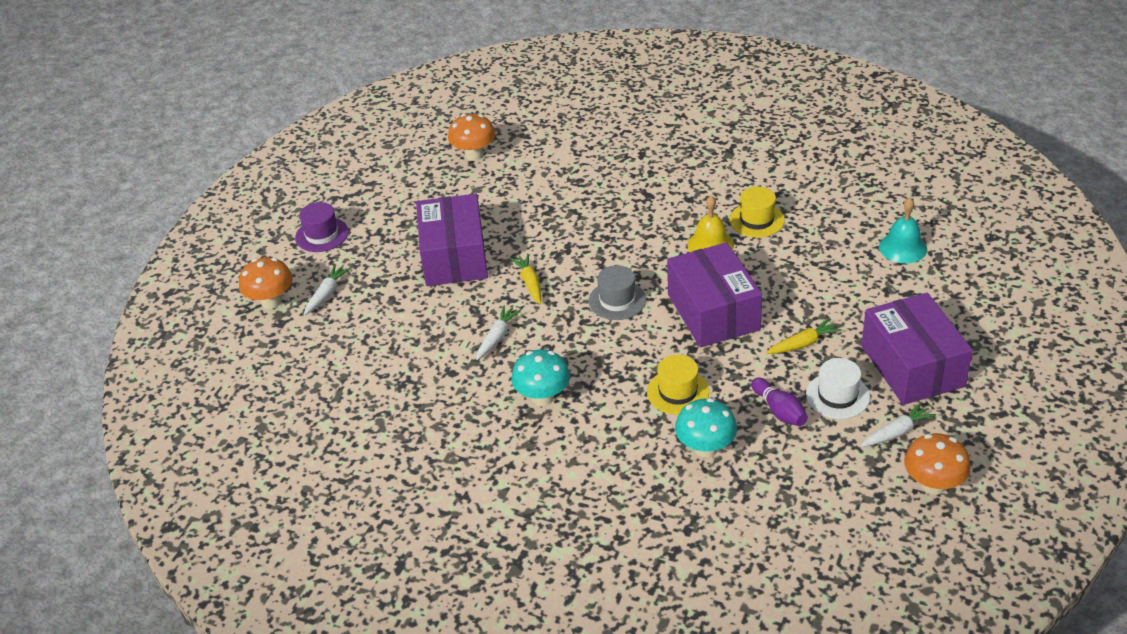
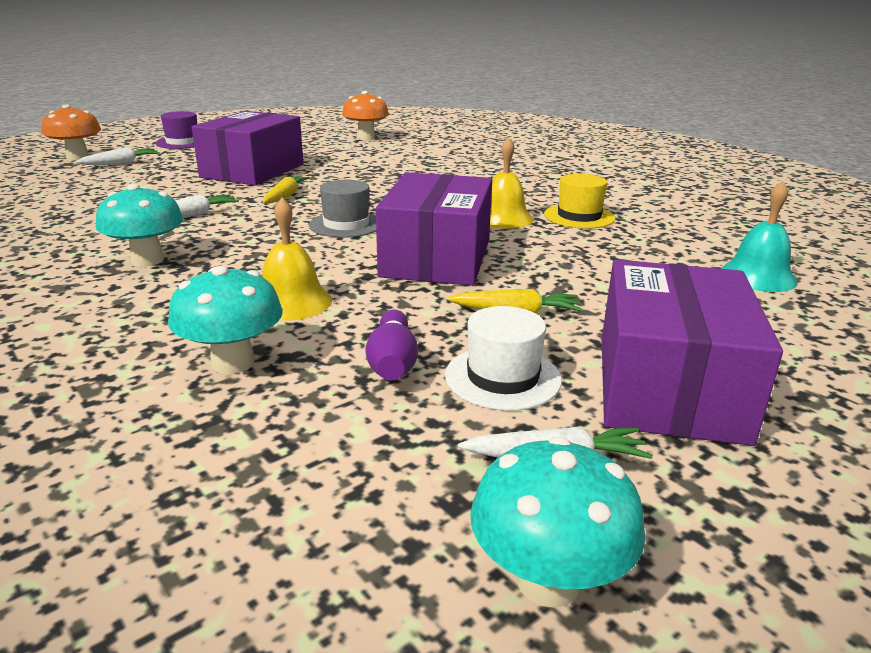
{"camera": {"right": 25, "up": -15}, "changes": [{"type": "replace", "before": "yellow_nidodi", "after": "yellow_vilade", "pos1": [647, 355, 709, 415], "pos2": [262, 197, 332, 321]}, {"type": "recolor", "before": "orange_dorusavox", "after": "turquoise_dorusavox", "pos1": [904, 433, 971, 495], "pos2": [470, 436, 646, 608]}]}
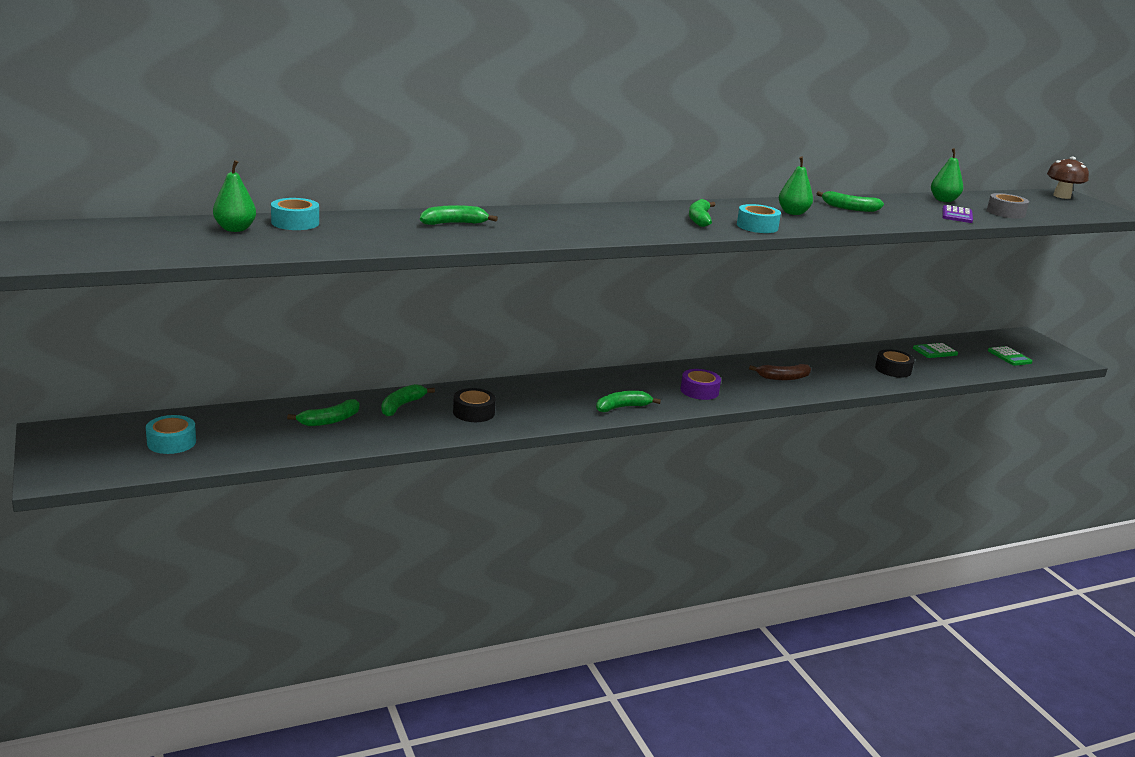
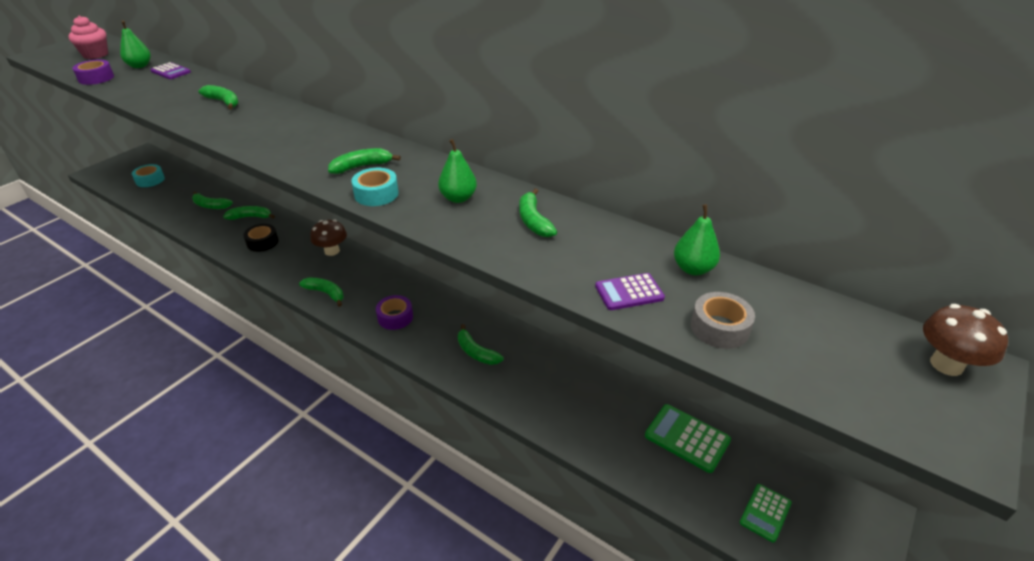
{"camera": {"right": 60, "up": 15}, "changes": [{"type": "replace", "before": "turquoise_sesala", "after": "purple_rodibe", "pos1": [271, 198, 319, 230], "pos2": [150, 62, 191, 79]}, {"type": "resize", "before": "green_rodibe", "pos1": [913, 343, 958, 358], "pos2": [645, 404, 731, 473], "scale": 1.52}, {"type": "delete", "before": "black_sesala", "pos1": [875, 349, 915, 378]}, {"type": "recolor", "before": "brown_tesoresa", "after": "green_tesoresa", "pos1": [749, 364, 811, 380], "pos2": [458, 324, 504, 365]}, {"type": "insert", "after": "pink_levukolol", "pos2": [68, 15, 108, 59]}, {"type": "insert", "after": "purple_sesala", "pos2": [72, 60, 114, 85]}, {"type": "insert", "after": "brown_dorusavox", "pos2": [310, 219, 347, 256]}]}
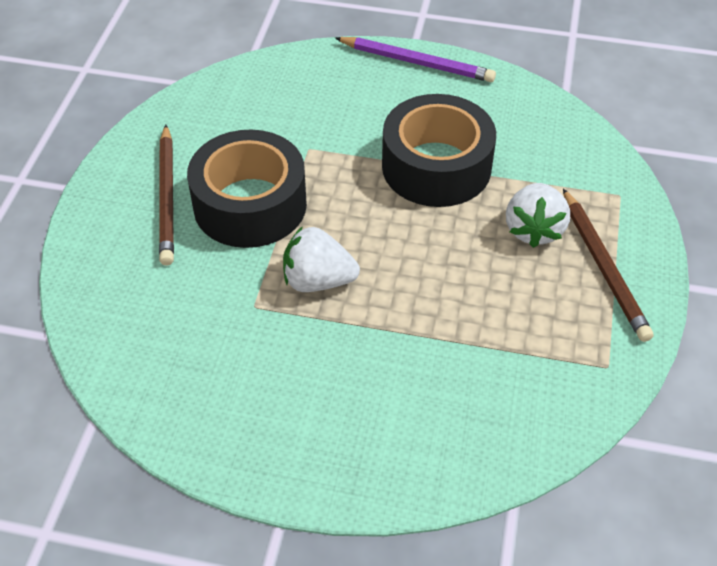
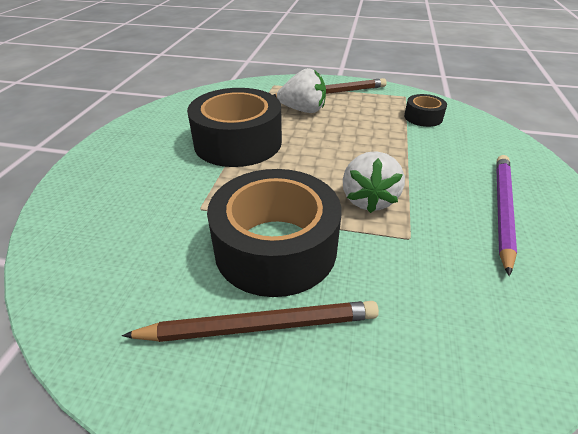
{"camera": {"right": -90, "up": -10}, "changes": [{"type": "move", "before": "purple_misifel", "pos1": [335, 37, 496, 82], "pos2": [496, 155, 517, 276]}, {"type": "insert", "after": "black_sesala", "pos2": [404, 94, 447, 127]}]}
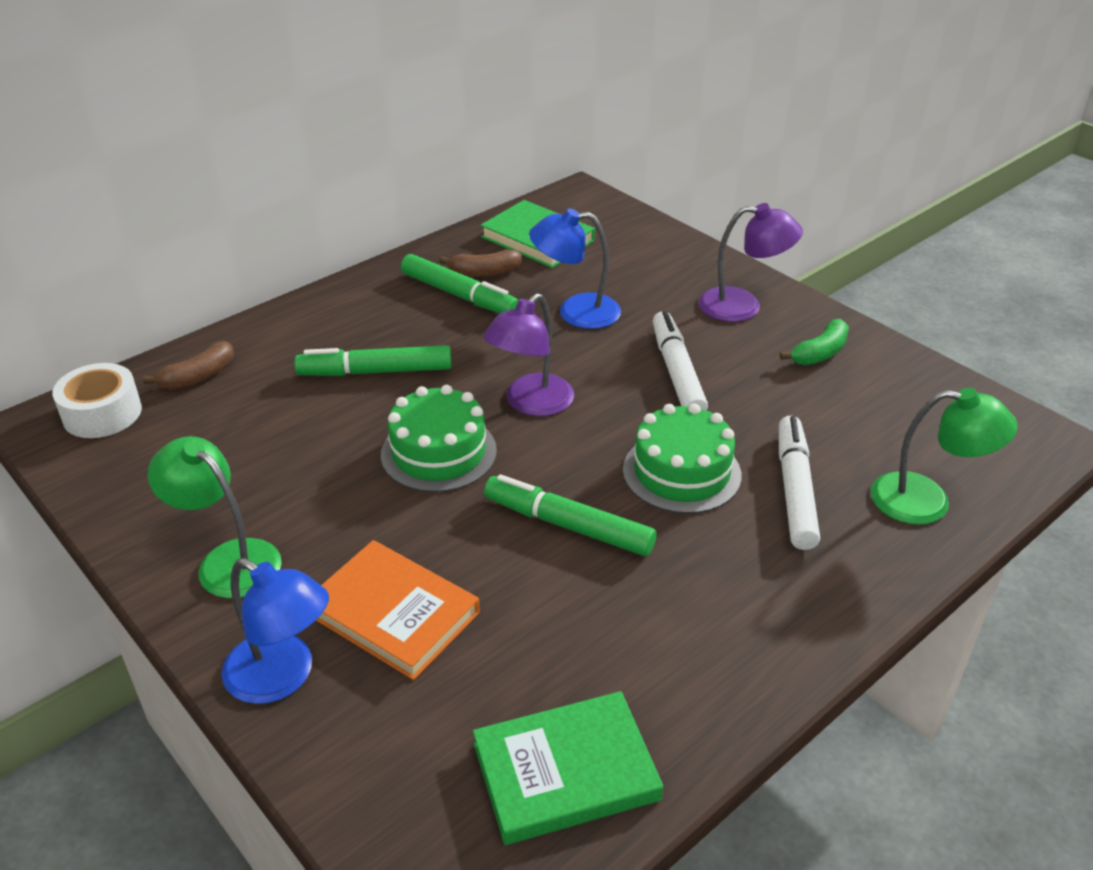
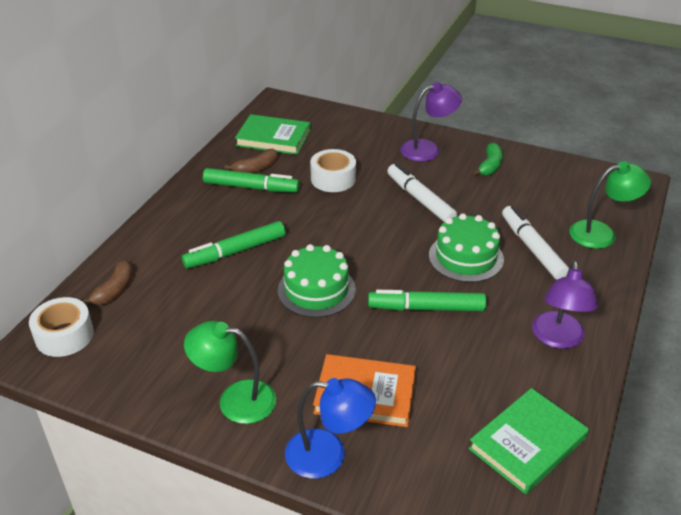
{"camera": {"right": -25, "up": 0}, "changes": [{"type": "replace", "before": "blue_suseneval", "after": "white_sesala", "pos1": [529, 208, 621, 329], "pos2": [310, 149, 356, 192]}, {"type": "move", "before": "purple_suseneval", "pos1": [483, 293, 574, 416], "pos2": [532, 261, 598, 349]}]}
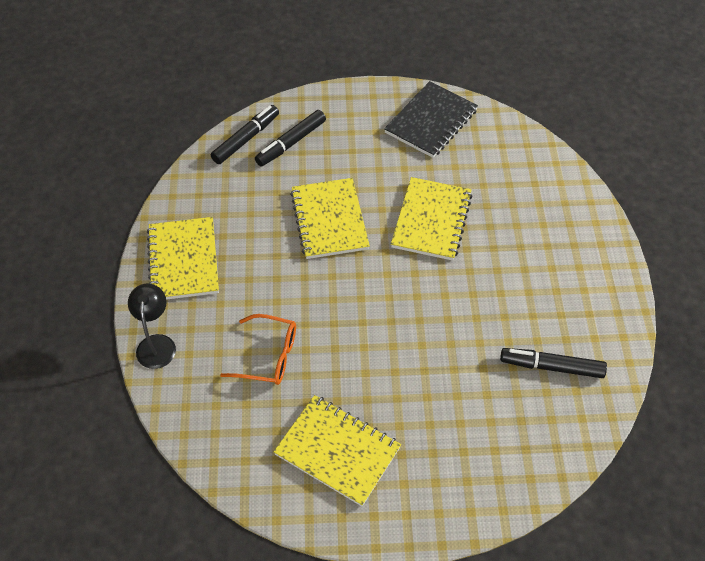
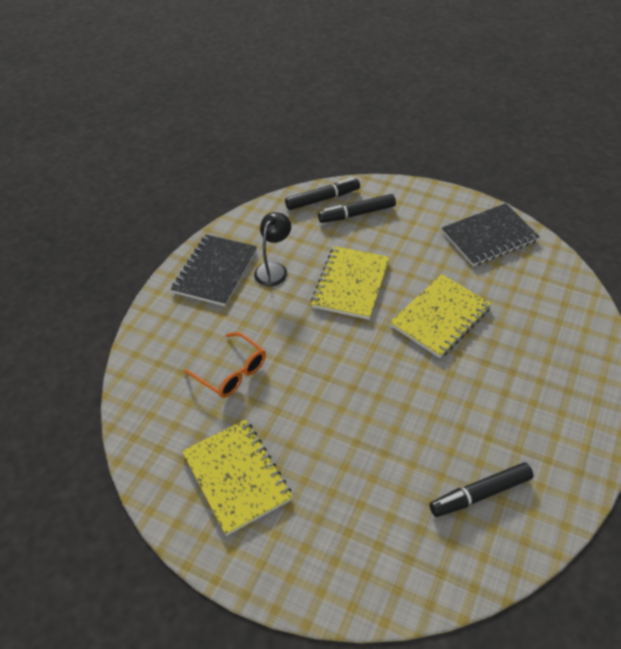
{"camera": {"right": 30, "up": -5}, "changes": [{"type": "recolor", "before": "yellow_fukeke", "after": "black_fukeke", "pos1": [147, 217, 219, 300], "pos2": [171, 234, 257, 306]}, {"type": "move", "before": "black_suseneval", "pos1": [128, 283, 176, 369], "pos2": [254, 212, 291, 286]}, {"type": "rotate", "before": "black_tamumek", "pos1": [500, 348, 607, 378], "pos2": [430, 462, 534, 517], "turn": -60}]}
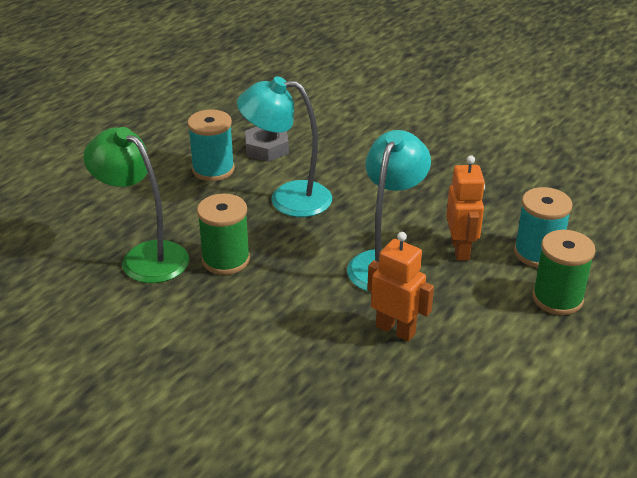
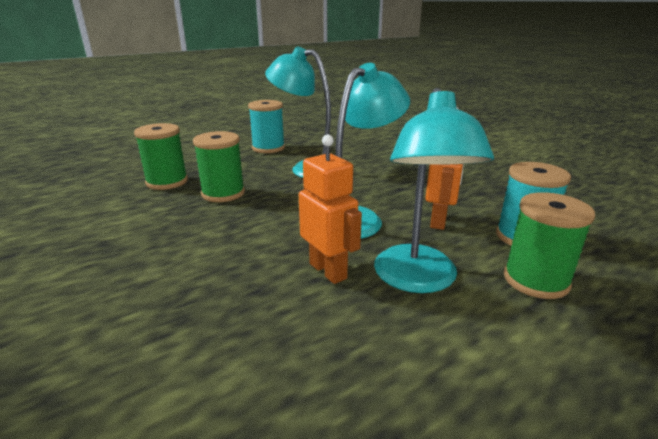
{"camera": {"right": 20, "up": -10}, "changes": [{"type": "replace", "before": "green_suseneval", "after": "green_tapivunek", "pos1": [84, 127, 189, 283], "pos2": [134, 123, 188, 190]}, {"type": "delete", "before": "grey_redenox", "pos1": [245, 127, 289, 162]}, {"type": "insert", "after": "turquoise_suseneval", "pos2": [374, 88, 494, 293]}]}
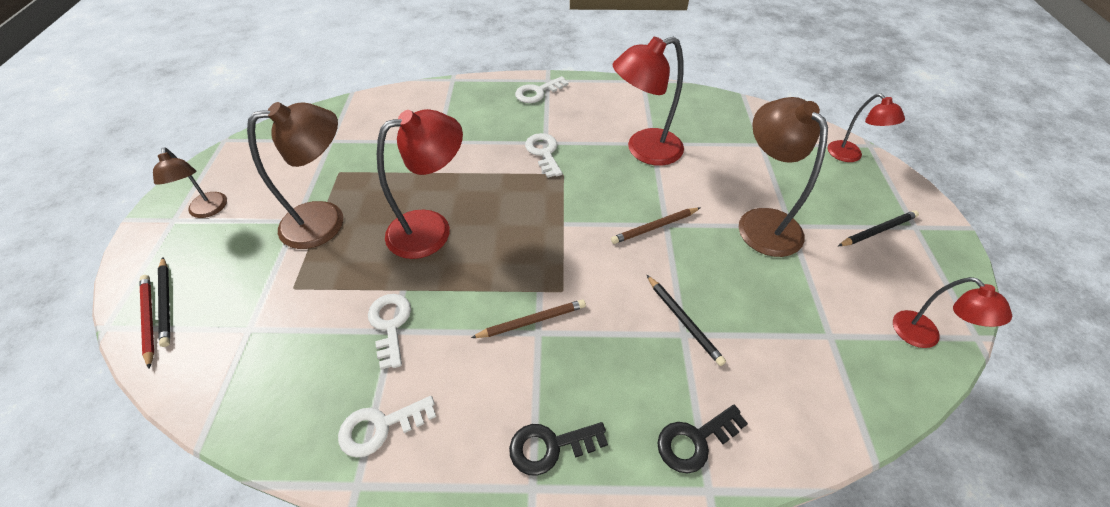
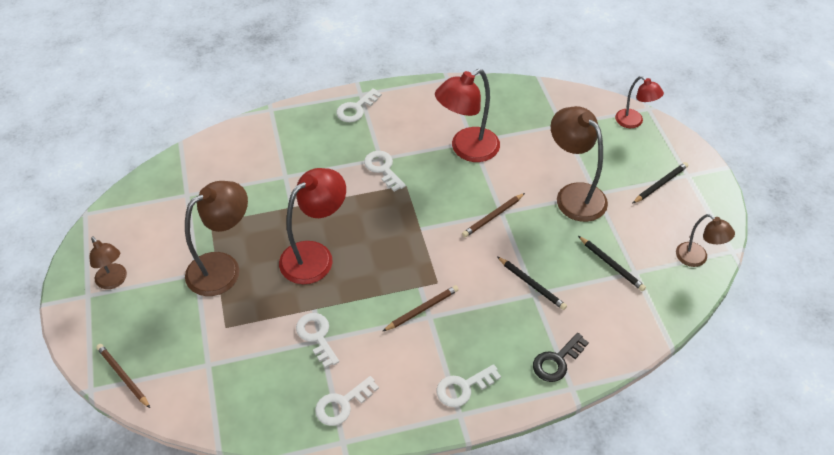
{"camera": {"right": -15, "up": 0}, "changes": [{"type": "move", "before": "black_misifel", "pos1": [158, 257, 170, 347], "pos2": [578, 236, 646, 291]}, {"type": "recolor", "before": "red_misifel", "after": "brown_misifel", "pos1": [139, 275, 154, 369], "pos2": [96, 344, 150, 408]}, {"type": "recolor", "before": "red_suseneval", "after": "brown_suseneval", "pos1": [893, 277, 1012, 348], "pos2": [676, 214, 735, 267]}, {"type": "recolor", "before": "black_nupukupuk", "after": "white_nupukupuk", "pos1": [509, 422, 608, 476], "pos2": [436, 364, 501, 407]}]}
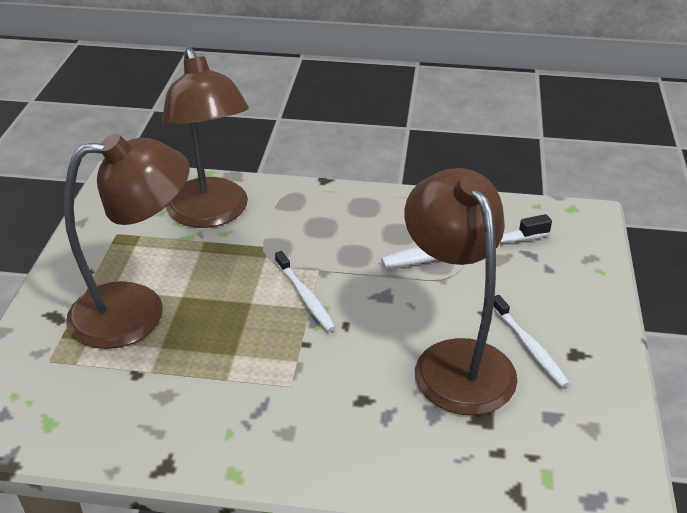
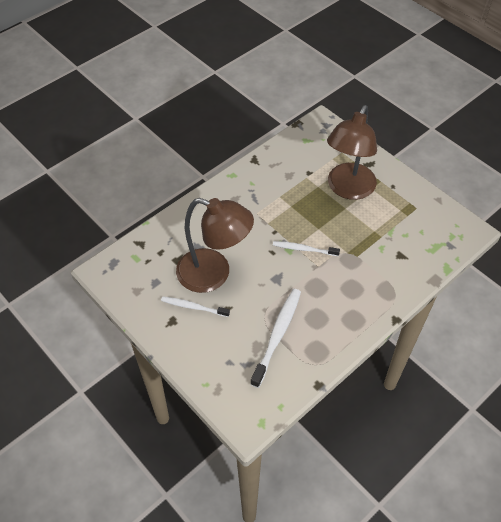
{"camera": {"right": 130, "up": 15}, "changes": [{"type": "delete", "before": "brown_suseneval", "pos1": [162, 47, 249, 228]}]}
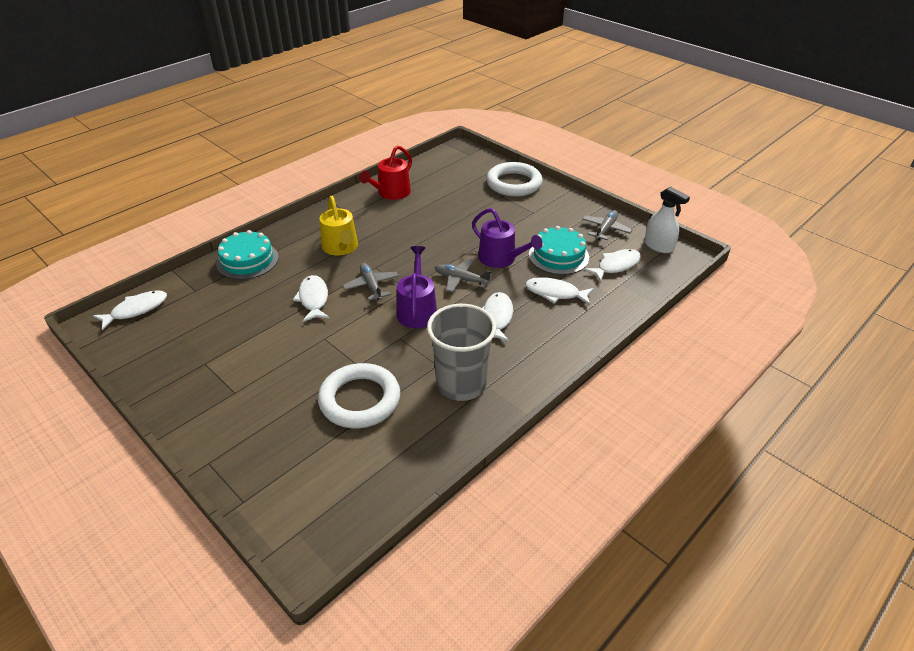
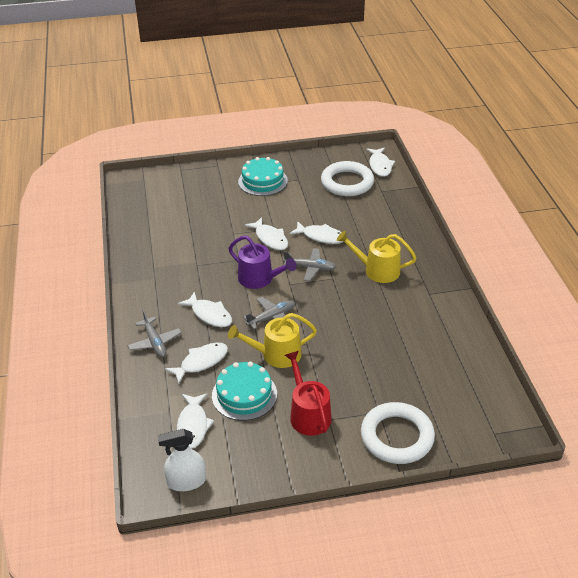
{"camera": {"right": 125, "up": 0}, "changes": [{"type": "move", "before": "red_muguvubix", "pos1": [359, 145, 412, 200], "pos2": [285, 351, 332, 436]}, {"type": "recolor", "before": "purple_muguvubix", "after": "yellow_muguvubix", "pos1": [472, 208, 542, 268], "pos2": [228, 313, 317, 368]}, {"type": "move", "before": "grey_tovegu", "pos1": [582, 210, 633, 240], "pos2": [127, 310, 182, 357]}, {"type": "move", "before": "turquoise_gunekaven", "pos1": [216, 230, 279, 280], "pos2": [238, 157, 288, 196]}, {"type": "delete", "before": "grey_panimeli", "pos1": [427, 304, 496, 401]}, {"type": "move", "before": "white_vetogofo", "pos1": [318, 363, 400, 428], "pos2": [321, 161, 374, 196]}, {"type": "insert", "after": "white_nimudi", "pos2": [245, 217, 288, 250]}]}
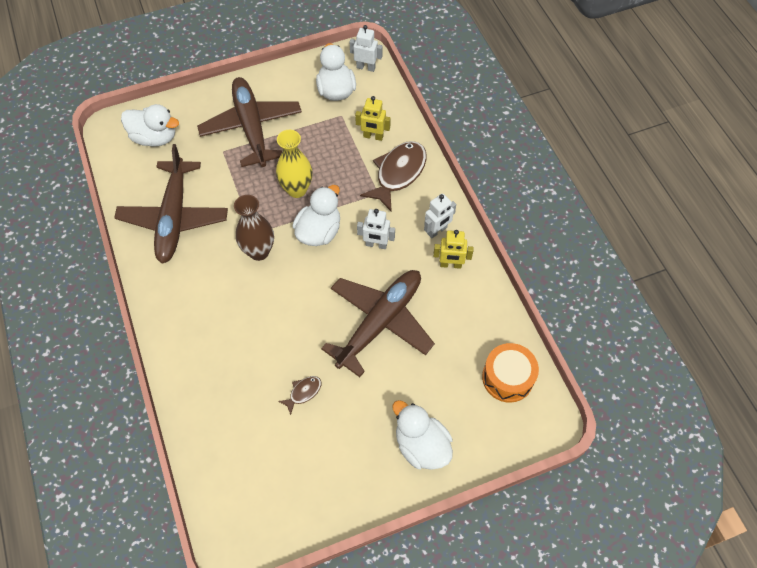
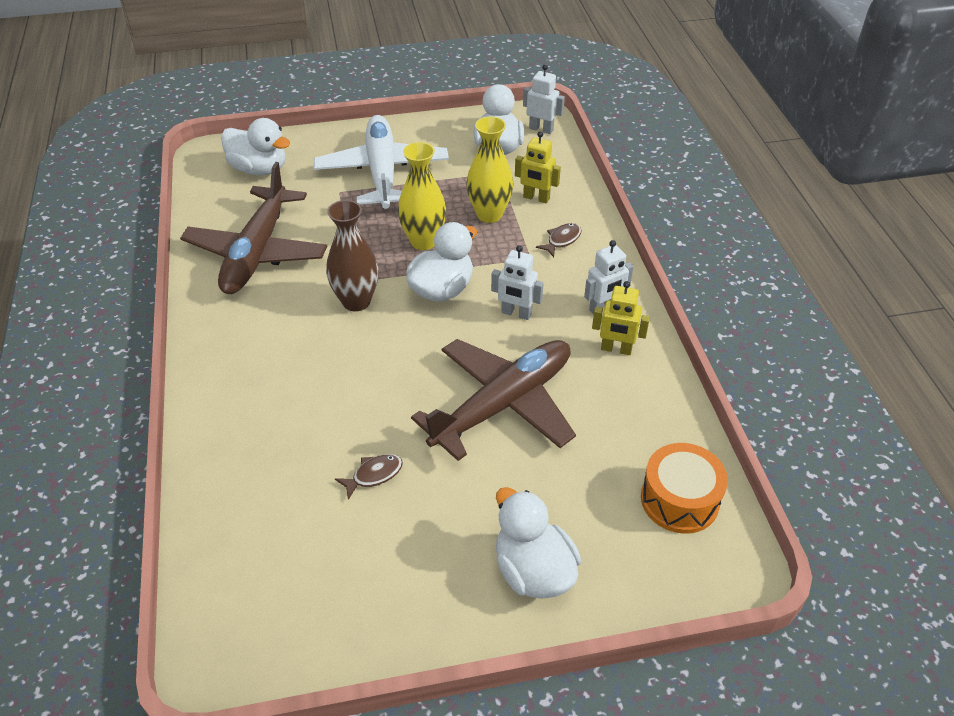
{"camera": {"right": 10, "up": -15}, "changes": [{"type": "recolor", "before": "brown_tovegu", "after": "white_tovegu", "pos1": [197, 77, 302, 167], "pos2": [314, 115, 449, 209]}, {"type": "resize", "before": "brown_nimudi", "pos1": [360, 141, 427, 212], "pos2": [536, 223, 581, 257], "scale": 0.47}, {"type": "insert", "after": "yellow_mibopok", "pos2": [466, 116, 513, 223]}]}
